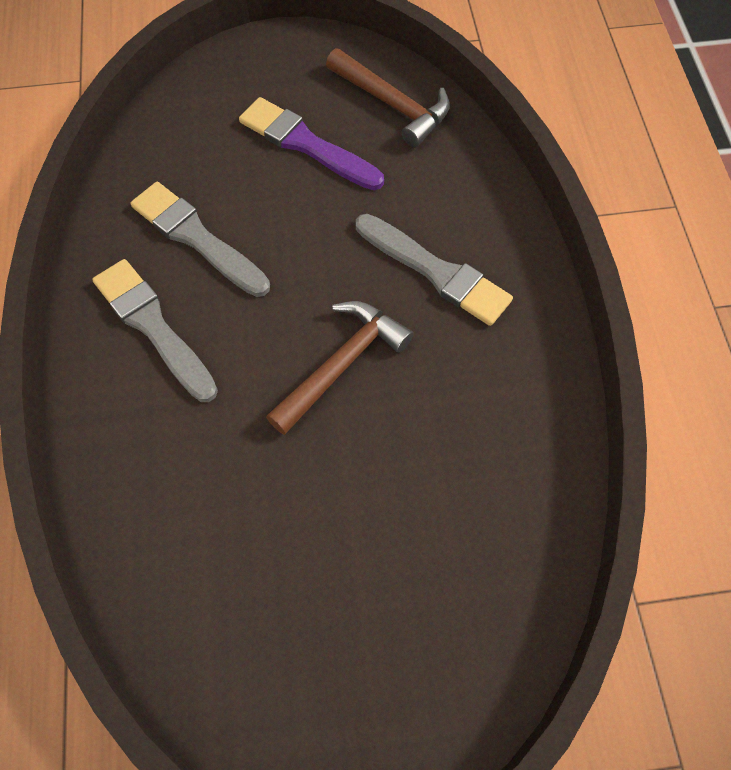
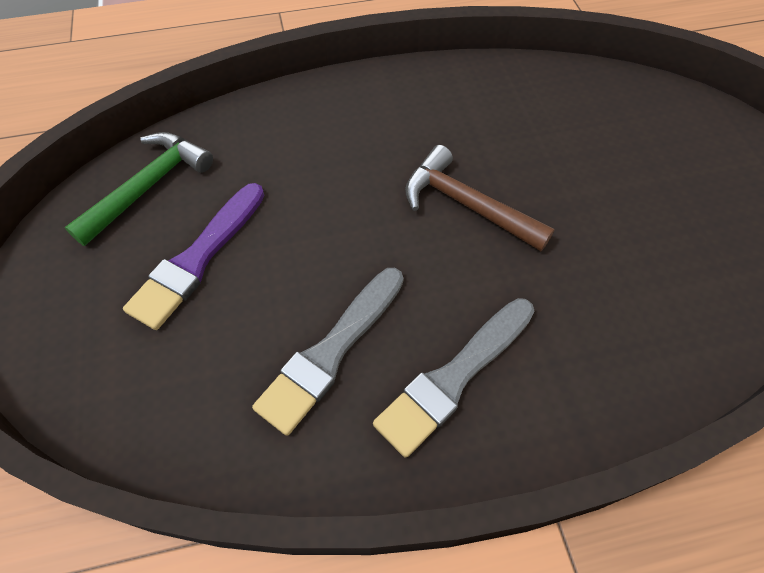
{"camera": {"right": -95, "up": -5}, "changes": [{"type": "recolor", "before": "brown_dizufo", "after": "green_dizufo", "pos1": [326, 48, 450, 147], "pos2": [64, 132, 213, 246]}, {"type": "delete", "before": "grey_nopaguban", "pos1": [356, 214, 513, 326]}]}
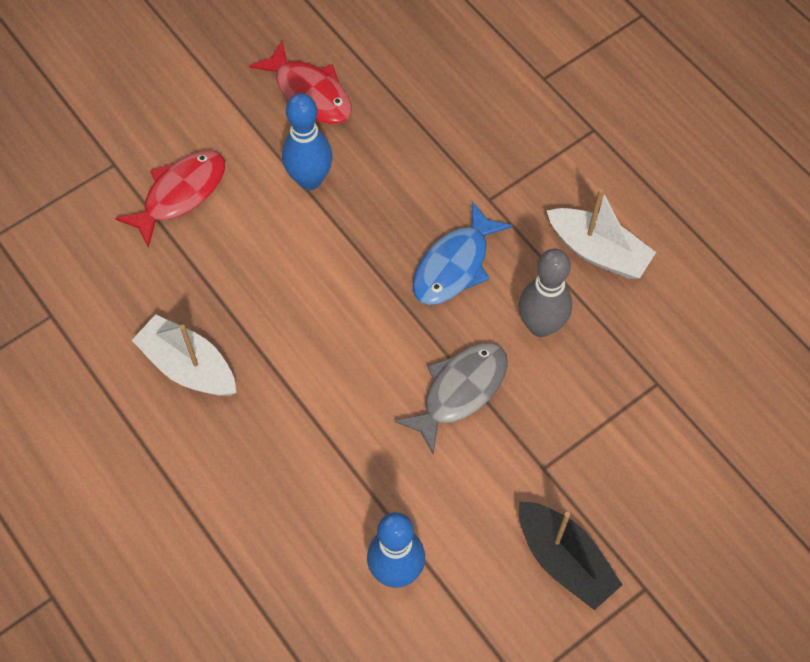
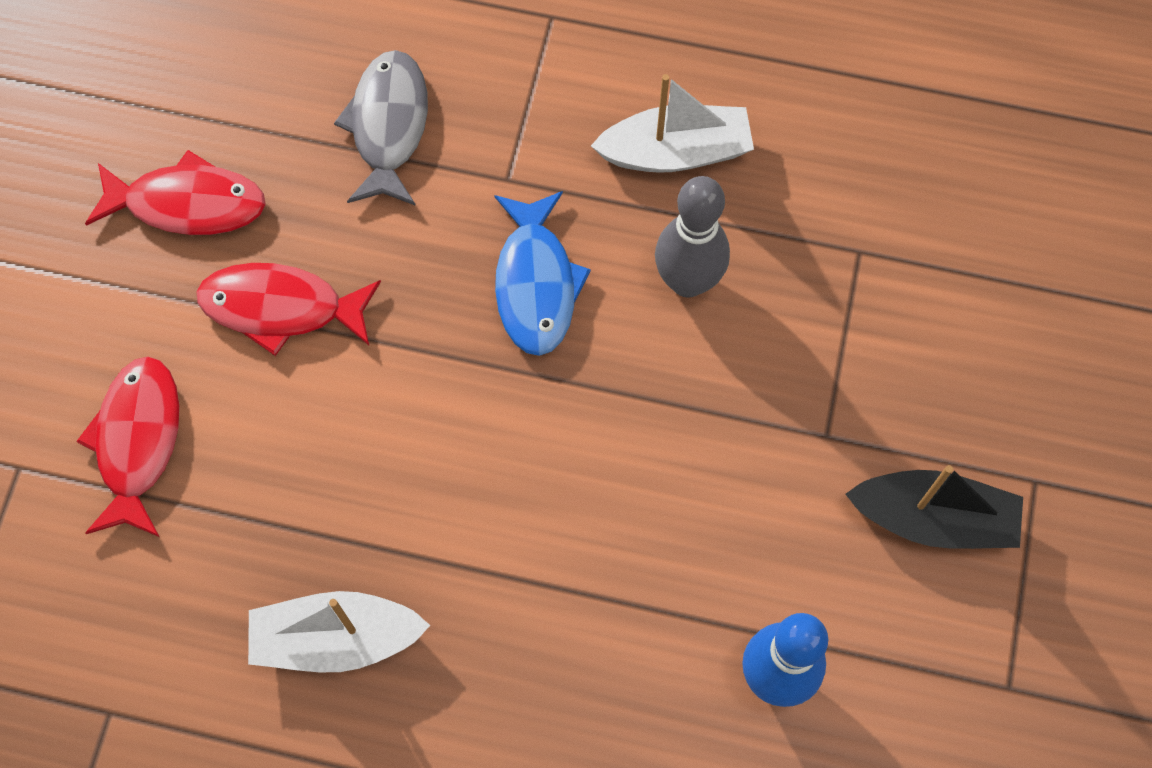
{"camera": {"right": -40, "up": 5}, "changes": [{"type": "replace", "before": "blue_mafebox", "after": "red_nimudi", "pos1": [282, 93, 333, 190], "pos2": [196, 263, 381, 356]}, {"type": "move", "before": "grey_nimudi", "pos1": [395, 343, 508, 455], "pos2": [334, 50, 428, 206]}]}
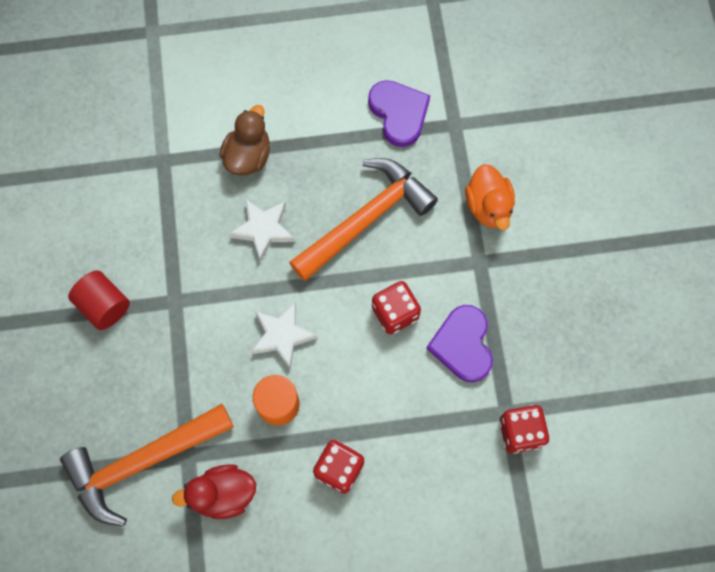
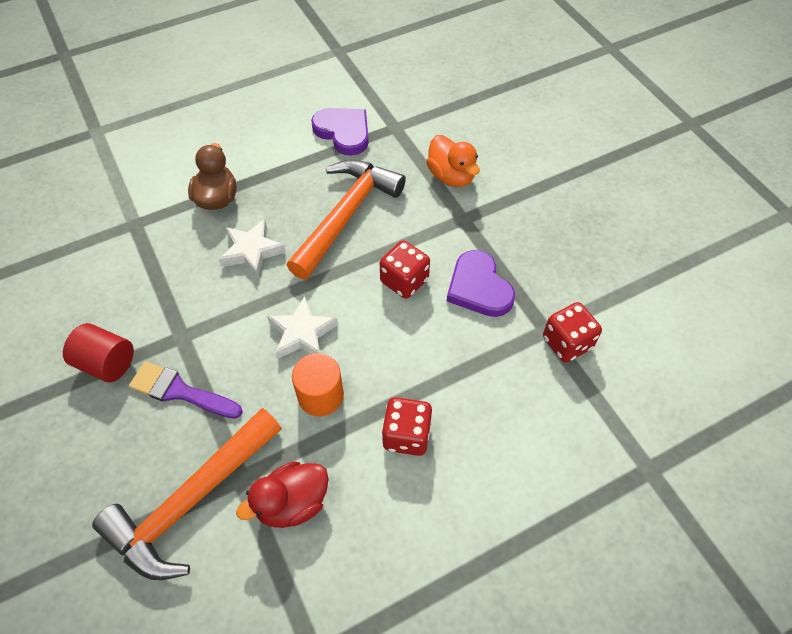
{"camera": {"right": -20, "up": -15}, "changes": [{"type": "insert", "after": "purple_nopaguban", "pos2": [129, 361, 243, 419]}]}
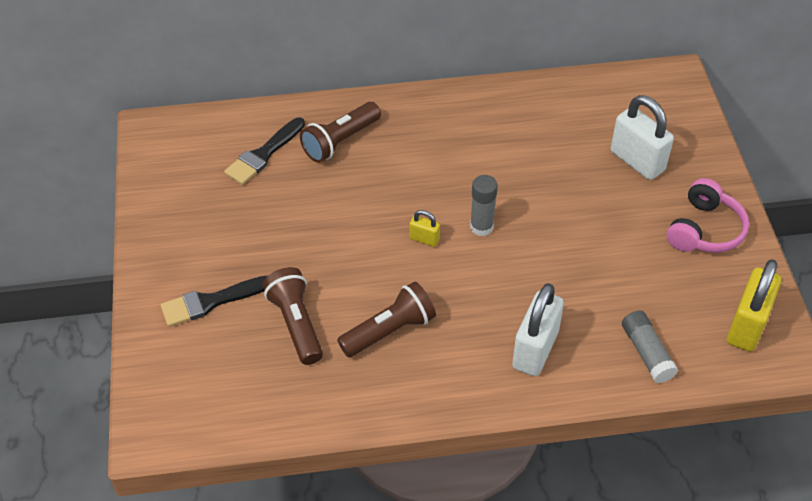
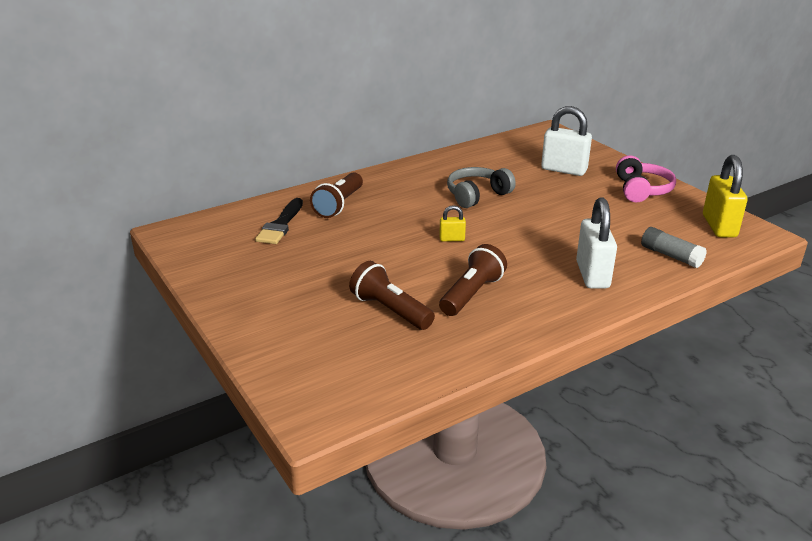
{"camera": {"right": -25, "up": -20}, "changes": [{"type": "delete", "before": "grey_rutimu", "pos1": [470, 175, 498, 236]}, {"type": "delete", "before": "black_nopaguban", "pos1": [160, 276, 267, 327]}, {"type": "insert", "after": "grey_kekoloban", "pos2": [447, 167, 516, 208]}]}
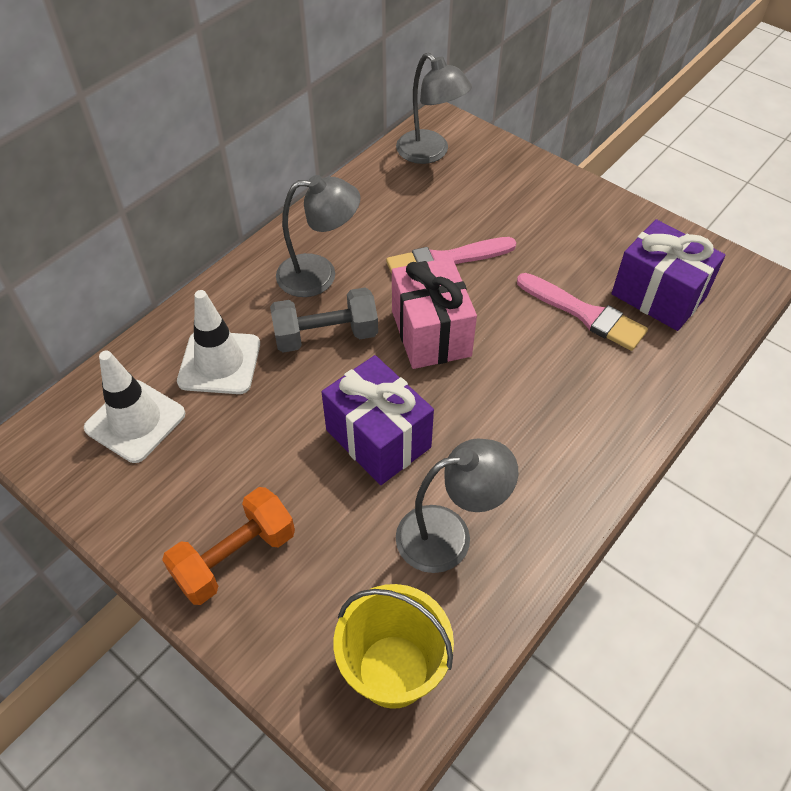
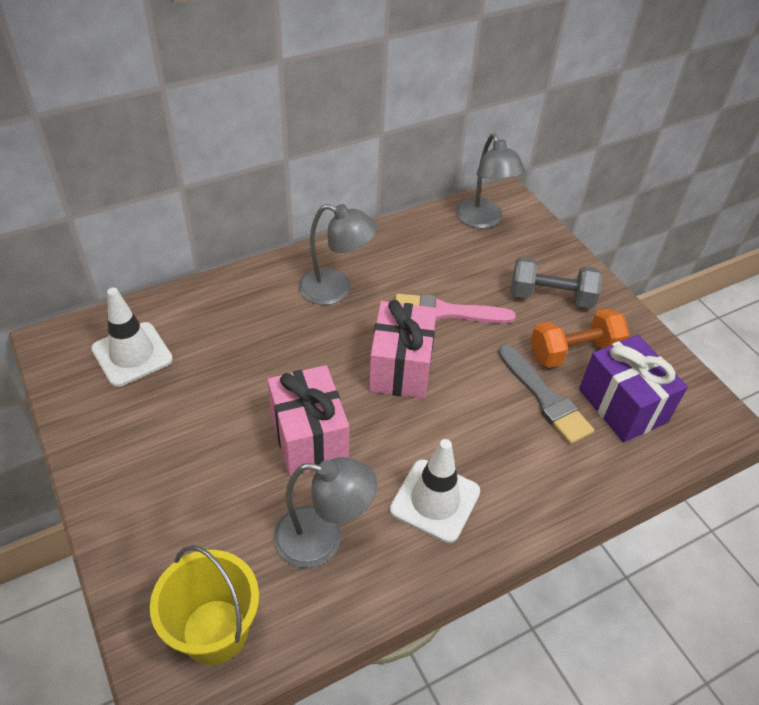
{"camera": {"right": 20, "up": -5}, "changes": [{"type": "recolor", "before": "pink_nopaguban", "after": "grey_nopaguban", "pos1": [517, 273, 648, 351], "pos2": [498, 344, 594, 445]}, {"type": "move", "before": "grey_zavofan", "pos1": [270, 287, 378, 352], "pos2": [511, 257, 602, 309]}, {"type": "move", "before": "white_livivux", "pos1": [177, 290, 260, 394], "pos2": [390, 439, 480, 543]}, {"type": "recolor", "before": "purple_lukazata", "after": "pink_lukazata", "pos1": [322, 355, 434, 485], "pos2": [267, 365, 349, 476]}, {"type": "move", "before": "orange_zavofan", "pos1": [162, 487, 295, 605], "pos2": [530, 308, 630, 368]}]}
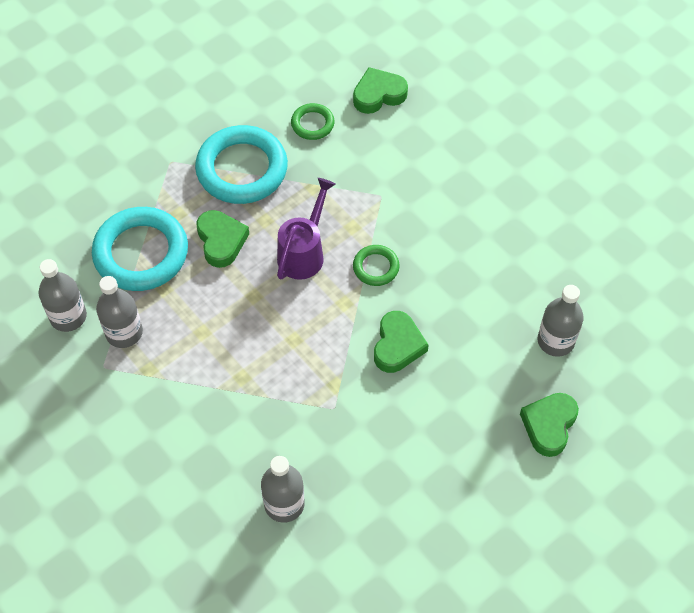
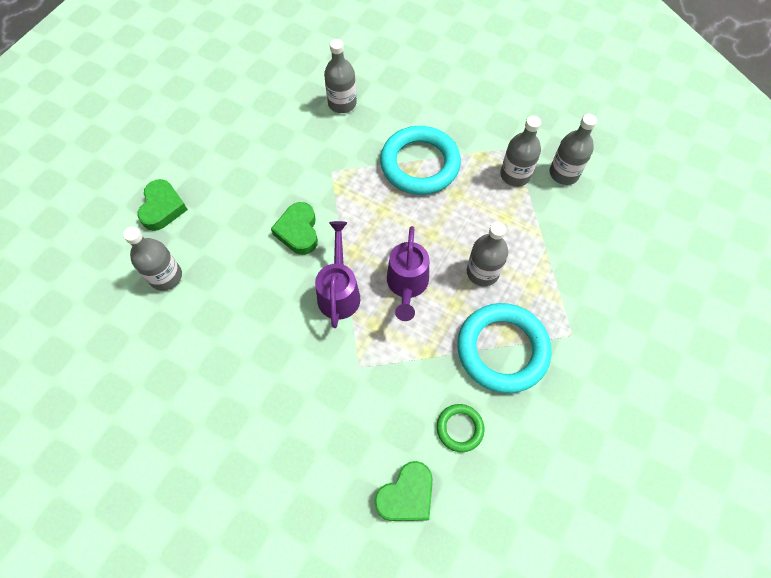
{"camera": {"right": 160, "up": 5}, "changes": [{"type": "move", "before": "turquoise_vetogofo", "pos1": [92, 207, 188, 291], "pos2": [380, 126, 461, 195]}, {"type": "replace", "before": "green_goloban", "after": "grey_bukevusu", "pos1": [197, 210, 249, 268], "pos2": [467, 222, 508, 286]}, {"type": "replace", "before": "green_vetogofo", "after": "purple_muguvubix", "pos1": [353, 245, 400, 286], "pos2": [315, 221, 360, 328]}]}
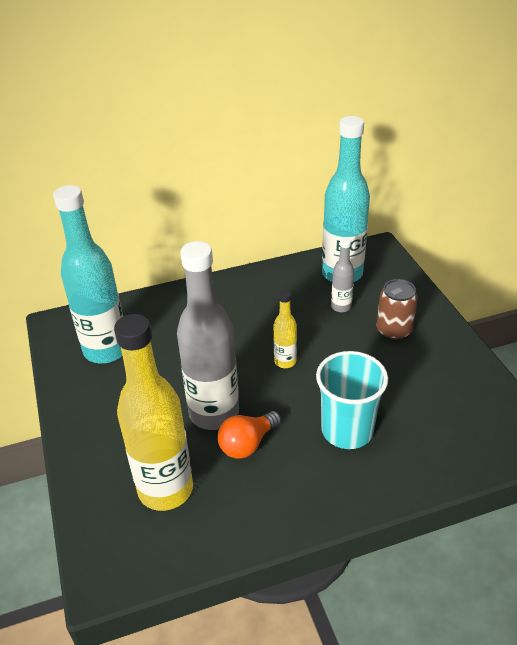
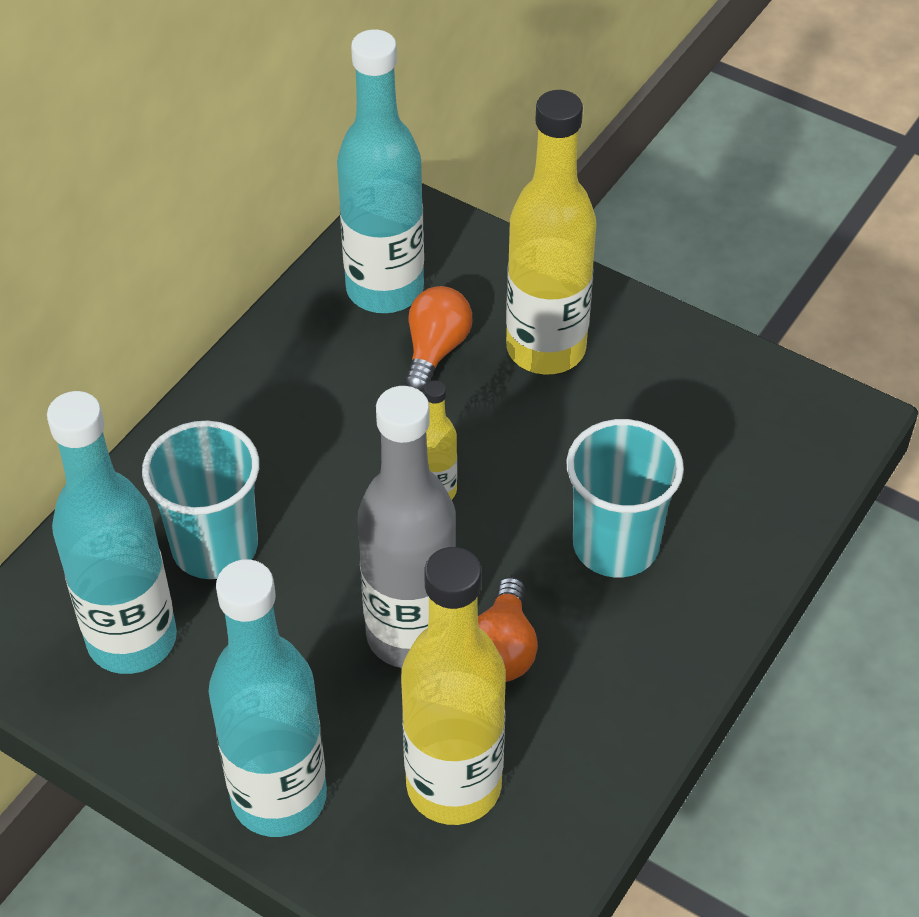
{"camera": {"right": -40, "up": 10}, "changes": [{"type": "replace", "before": "grey_bukevusu", "after": "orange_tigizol", "pos1": [331, 237, 354, 312], "pos2": [405, 286, 472, 392]}, {"type": "replace", "before": "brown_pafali", "after": "yellow_bukevusu", "pos1": [377, 279, 418, 340], "pos2": [506, 90, 596, 374]}, {"type": "insert", "after": "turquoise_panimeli", "pos2": [142, 421, 259, 579]}, {"type": "insert", "after": "turquoise_bukevusu", "pos2": [209, 559, 327, 837]}]}
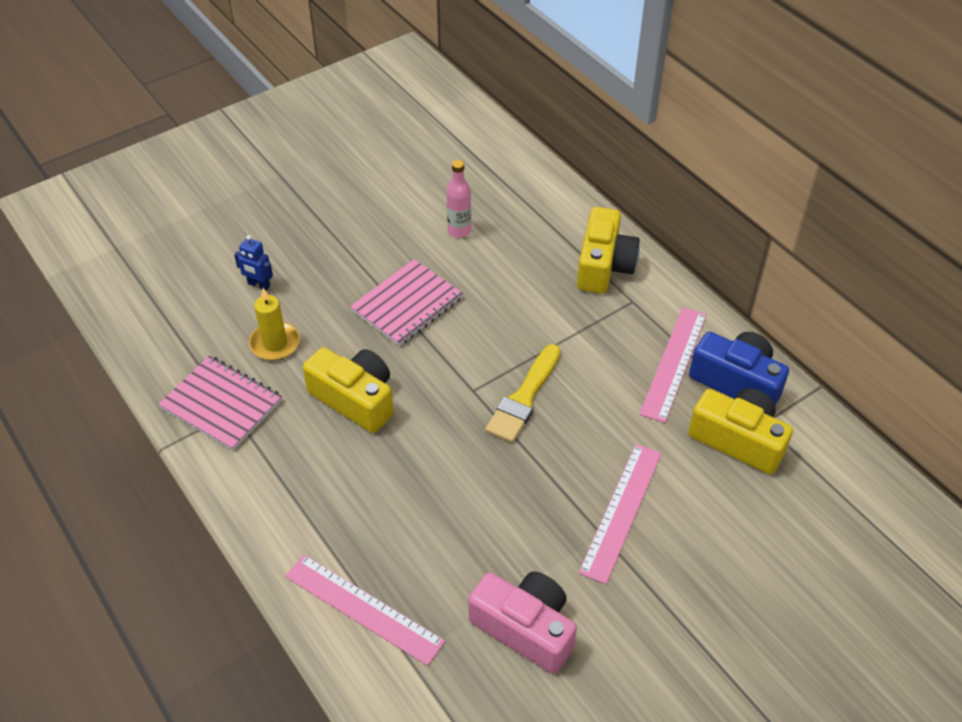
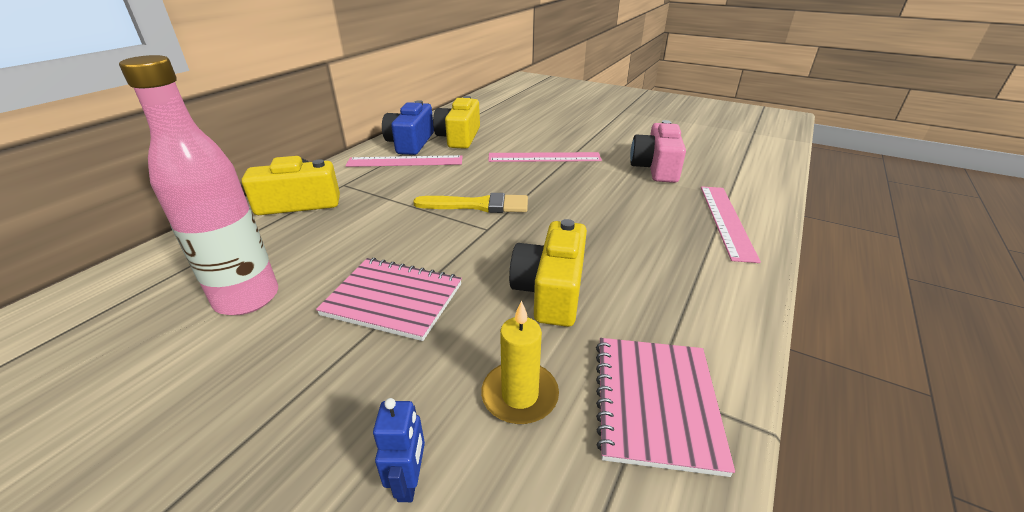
{"camera": {"right": -115, "up": -15}, "changes": [{"type": "resize", "before": "pink_bukevusu", "pos1": [447, 160, 471, 238], "pos2": [119, 55, 278, 315], "scale": 1.95}]}
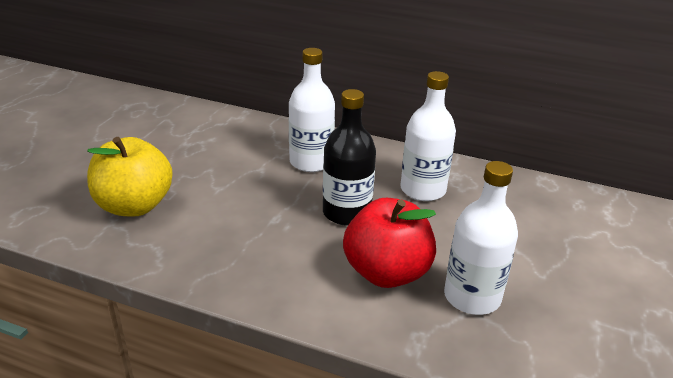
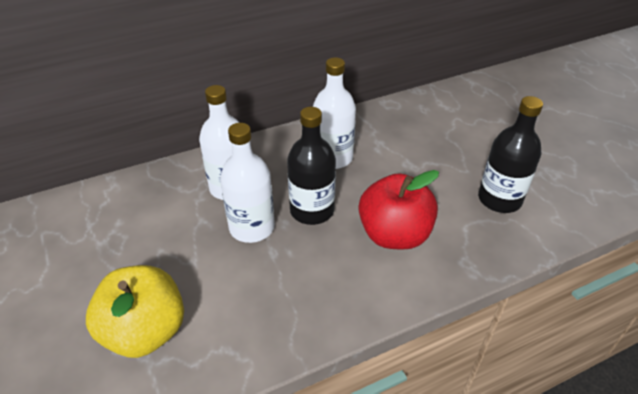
{"camera": {"right": -45, "up": 10}, "changes": [{"type": "move", "before": "white_bukevusu", "pos1": [444, 161, 518, 315], "pos2": [220, 123, 275, 243]}, {"type": "insert", "after": "black_bukevusu", "pos2": [478, 96, 543, 213]}]}
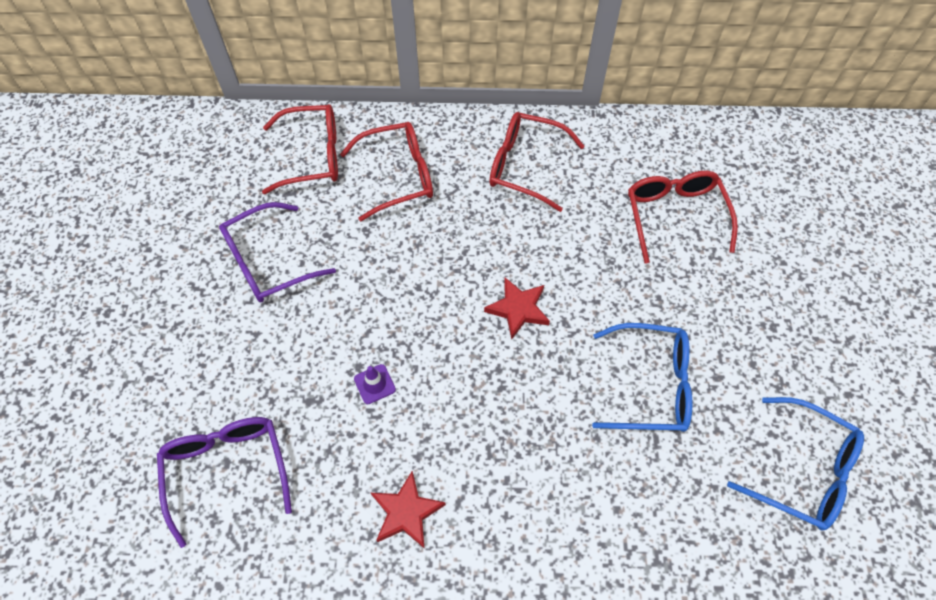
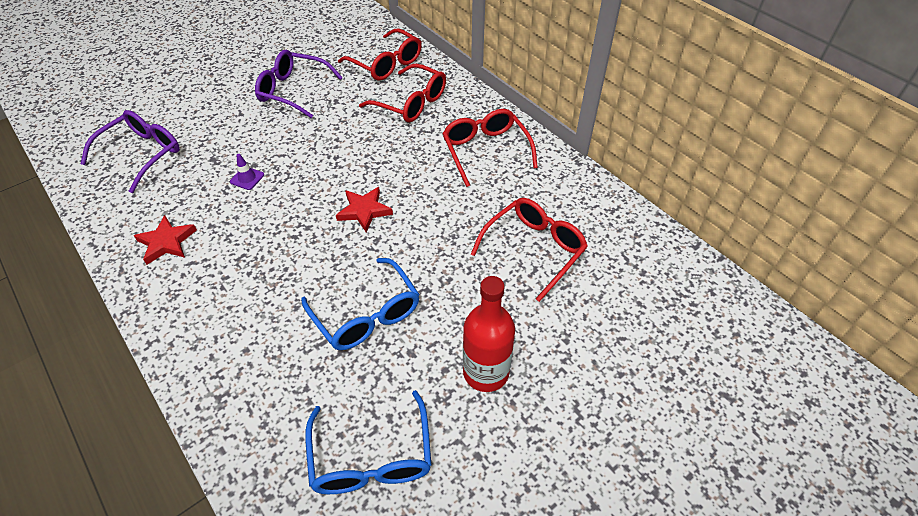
{"camera": {"right": 50, "up": -10}, "changes": [{"type": "insert", "after": "red_bukevusu", "pos2": [463, 276, 515, 392]}]}
